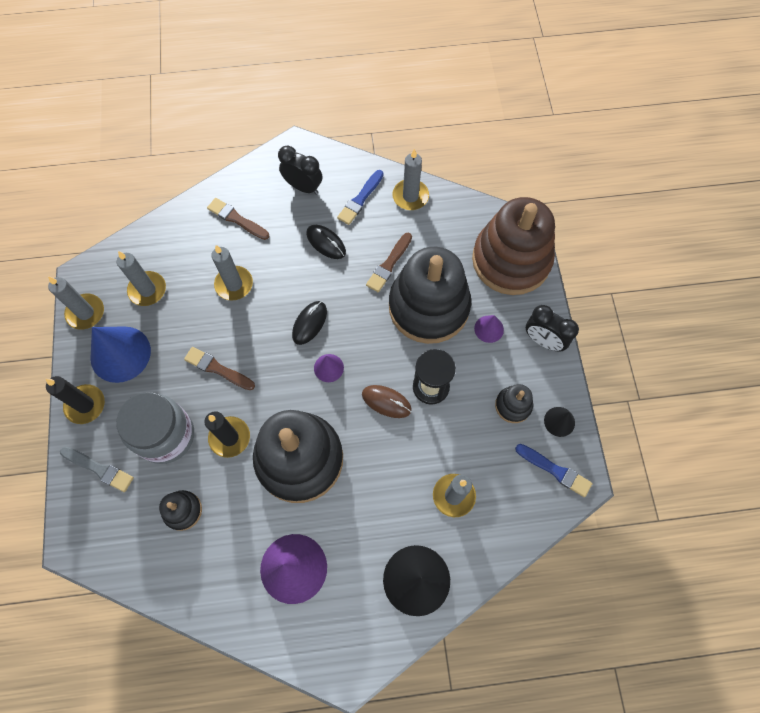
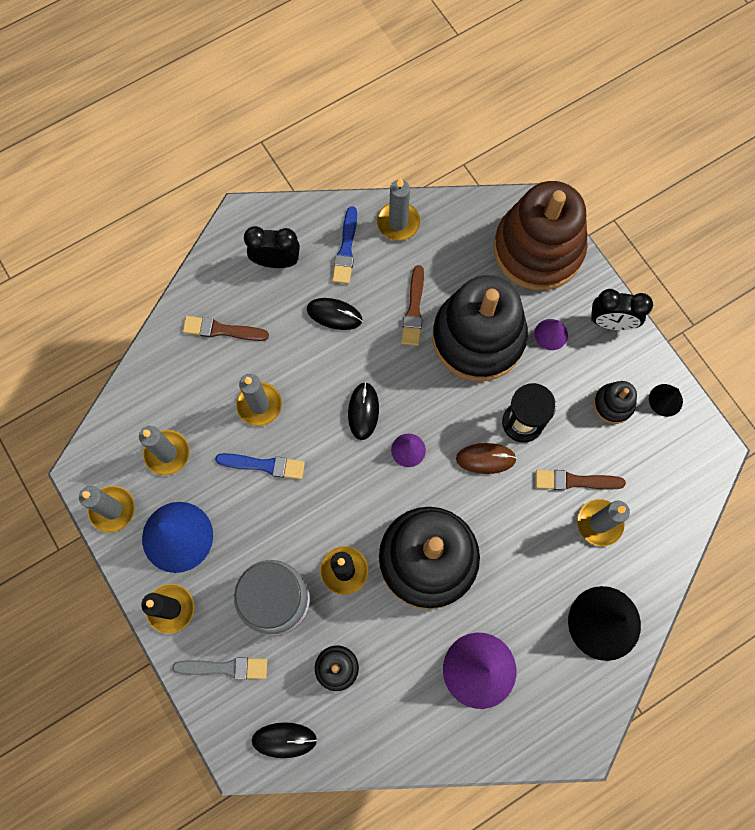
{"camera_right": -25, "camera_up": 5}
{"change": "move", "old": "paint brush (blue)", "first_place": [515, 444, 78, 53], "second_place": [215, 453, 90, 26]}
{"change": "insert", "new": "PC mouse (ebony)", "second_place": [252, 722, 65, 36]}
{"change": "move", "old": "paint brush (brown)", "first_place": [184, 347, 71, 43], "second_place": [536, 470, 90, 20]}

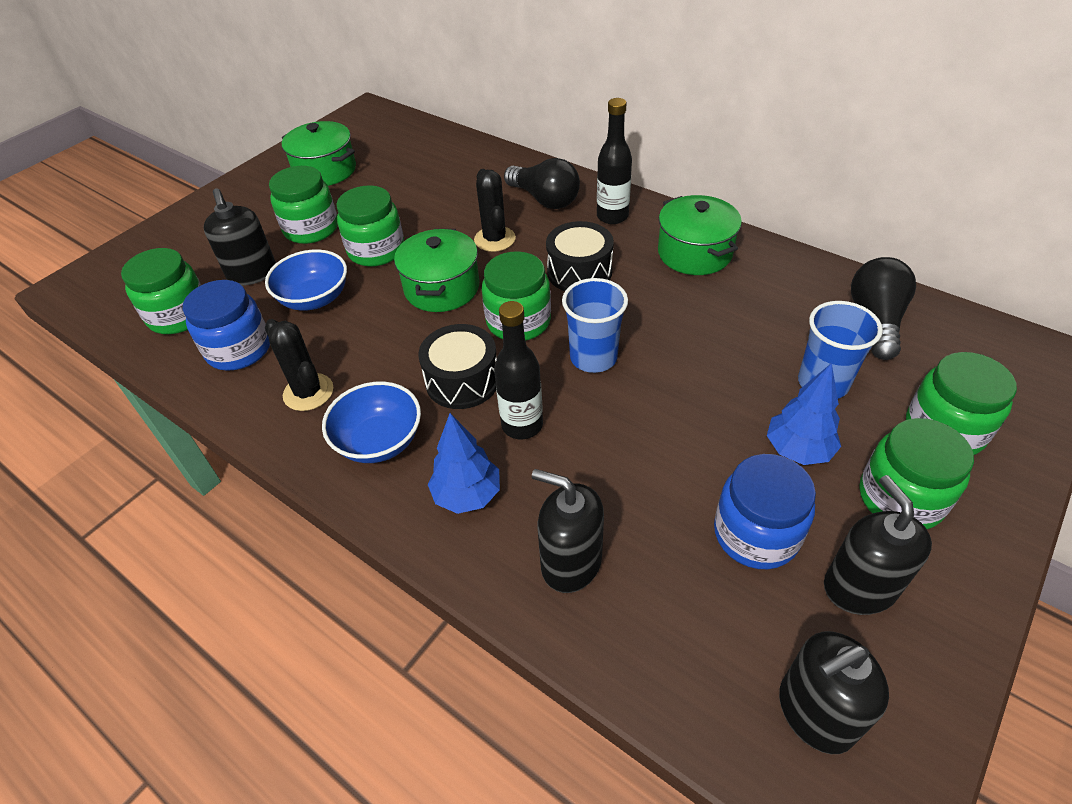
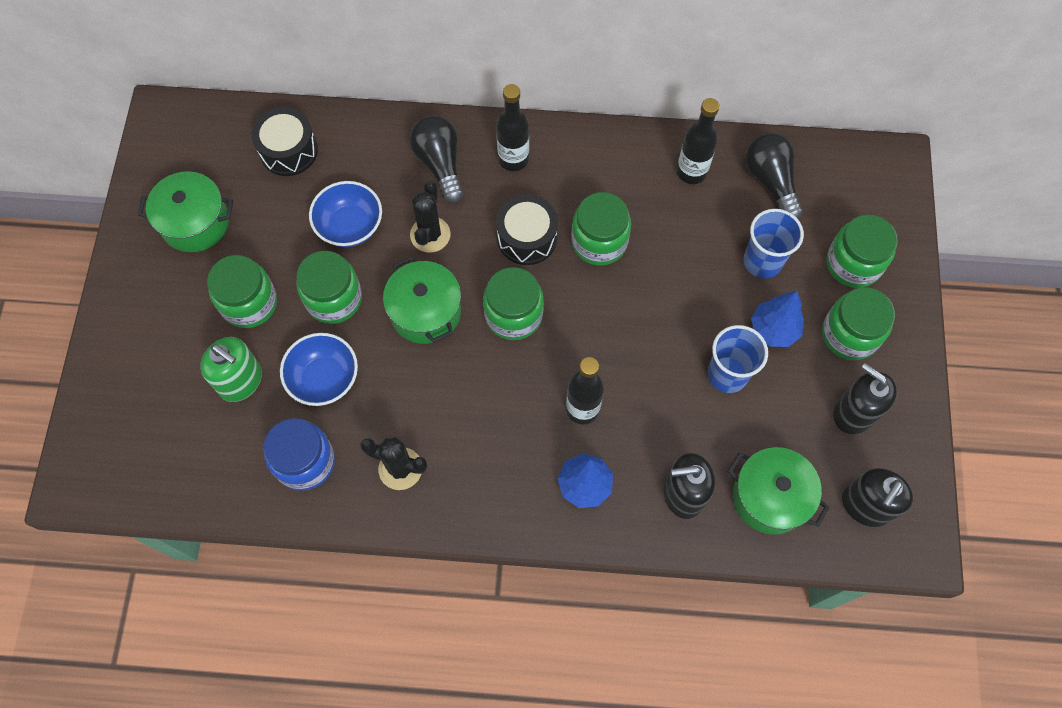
{"camera_right": -35, "camera_up": 20}
{"change": "recolor", "old": "soap pump (ebony)", "new": "soap pump (emerald)", "first_place": [204, 189, 72, 97], "second_place": [200, 337, 62, 65]}
{"change": "move", "old": "toy drum (ebony)", "first_place": [418, 324, 79, 85], "second_place": [251, 107, 67, 69]}
{"change": "move", "old": "bowl (blue)", "first_place": [322, 382, 99, 81], "second_place": [309, 181, 73, 66]}
{"change": "rotate", "old": "bulb (ebony)", "first_place": [504, 158, 76, 51], "second_place": [410, 115, 54, 89], "degrees": -120}
{"change": "rotate", "old": "saguaro cactus (ebony)", "first_place": [474, 169, 42, 83], "second_place": [410, 180, 41, 73], "degrees": 60}
{"change": "move", "old": "jam jar (emerald)", "first_place": [121, 248, 80, 86], "second_place": [571, 192, 60, 74]}
{"change": "insert", "new": "flask (ebony)", "second_place": [677, 98, 42, 86]}
{"change": "move", "old": "beaker (blue)", "first_place": [562, 278, 66, 95], "second_place": [708, 325, 60, 68]}
{"change": "move", "old": "stockpot (emerald)", "first_place": [658, 195, 84, 80], "second_place": [728, 447, 102, 88]}
{"change": "delete", "old": "jam jar (blue)", "first_place": [714, 454, 102, 115]}

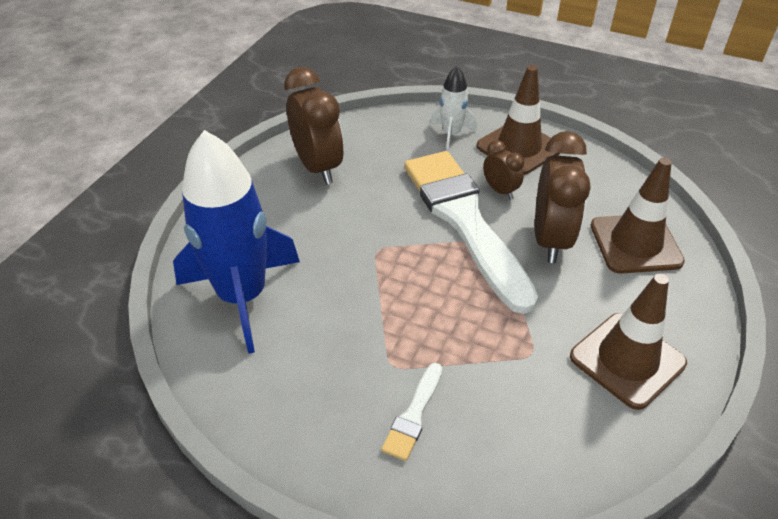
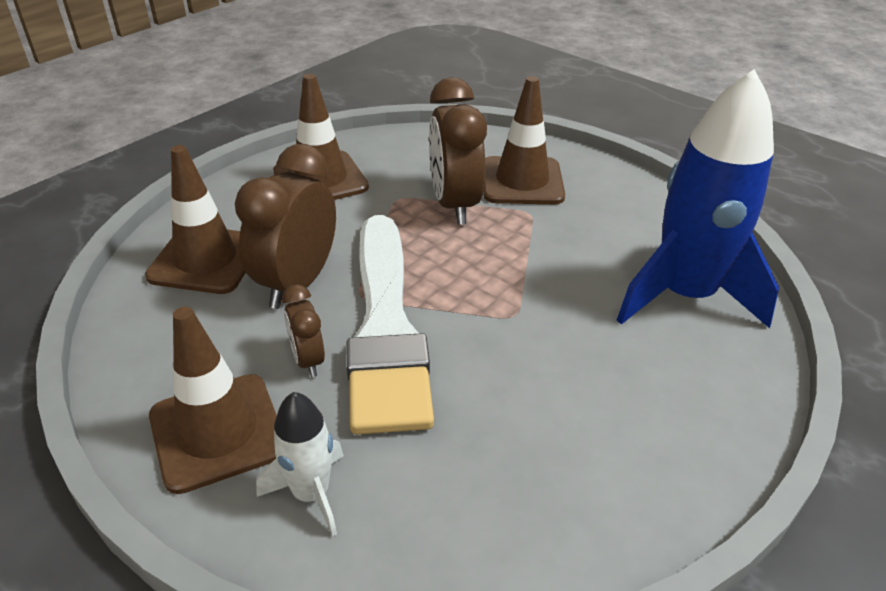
{"camera_right": -165, "camera_up": -5}
{"change": "move", "old": "clock (brown)", "first_place": [284, 67, 60, 118], "second_place": [429, 77, 58, 148]}
{"change": "replace", "old": "paint brush (snow-white)", "new": "road cone (brown)", "first_place": [382, 363, 60, 98], "second_place": [483, 76, 82, 128]}

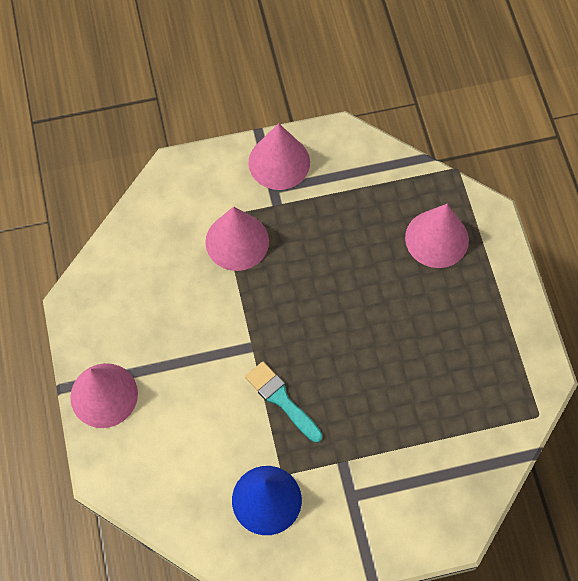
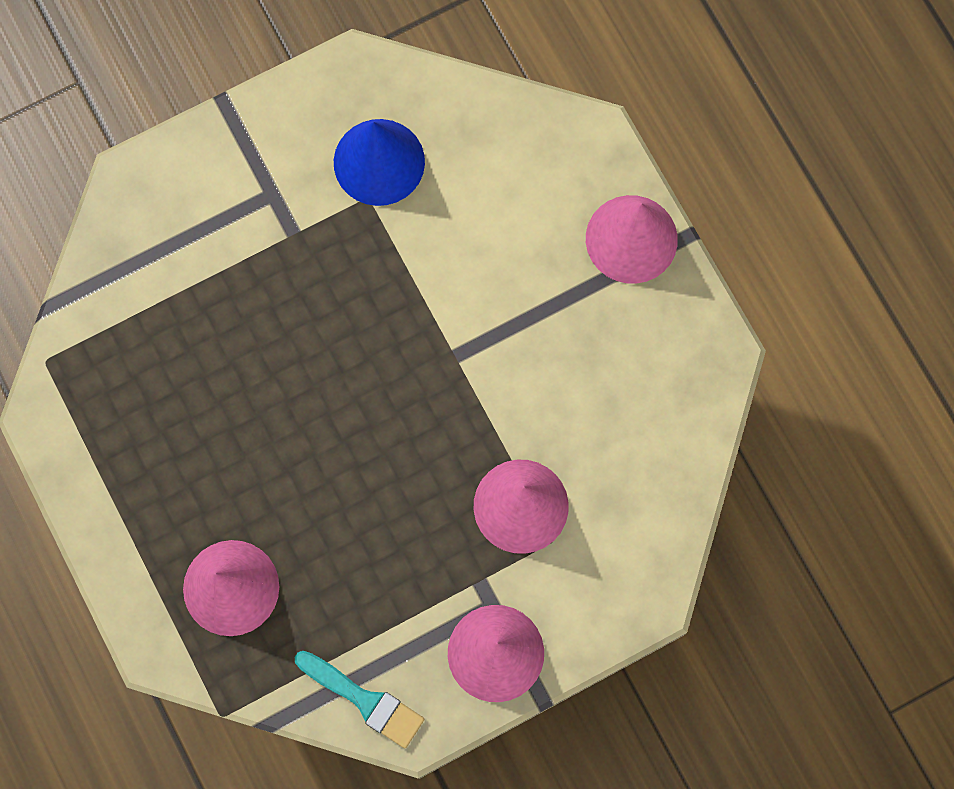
{"camera_right": 165, "camera_up": 10}
{"change": "move", "old": "paint brush (turquoise)", "first_place": [245, 361, 77, 82], "second_place": [295, 651, 129, 97]}

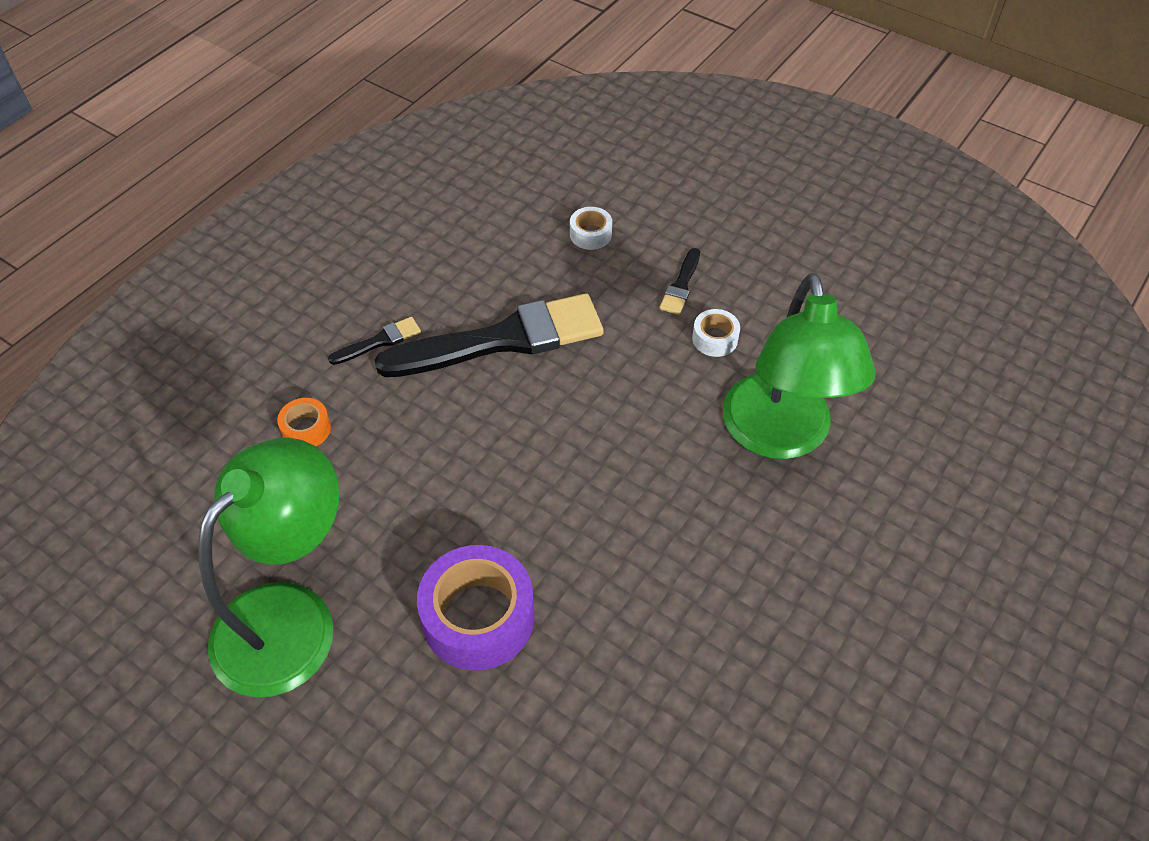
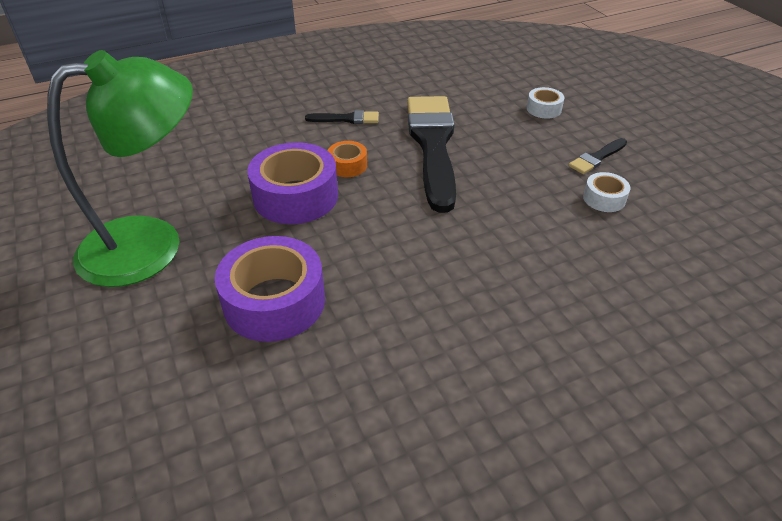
{"camera_right": 30, "camera_up": -10}
{"change": "insert", "new": "roll of tape (royal purple)", "second_place": [248, 142, 90, 82]}
{"change": "move", "old": "roll of tape (orange)", "first_place": [277, 398, 54, 49], "second_place": [328, 141, 39, 36]}
{"change": "rotate", "old": "paint brush (ebony)", "first_place": [374, 293, 230, 84], "second_place": [407, 96, 49, 117], "degrees": -105}
{"change": "delete", "old": "desk lamp (emerald)", "first_place": [723, 273, 153, 186]}

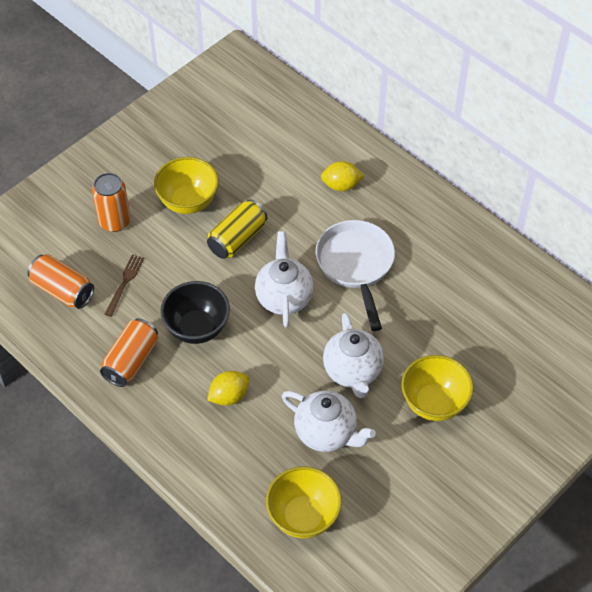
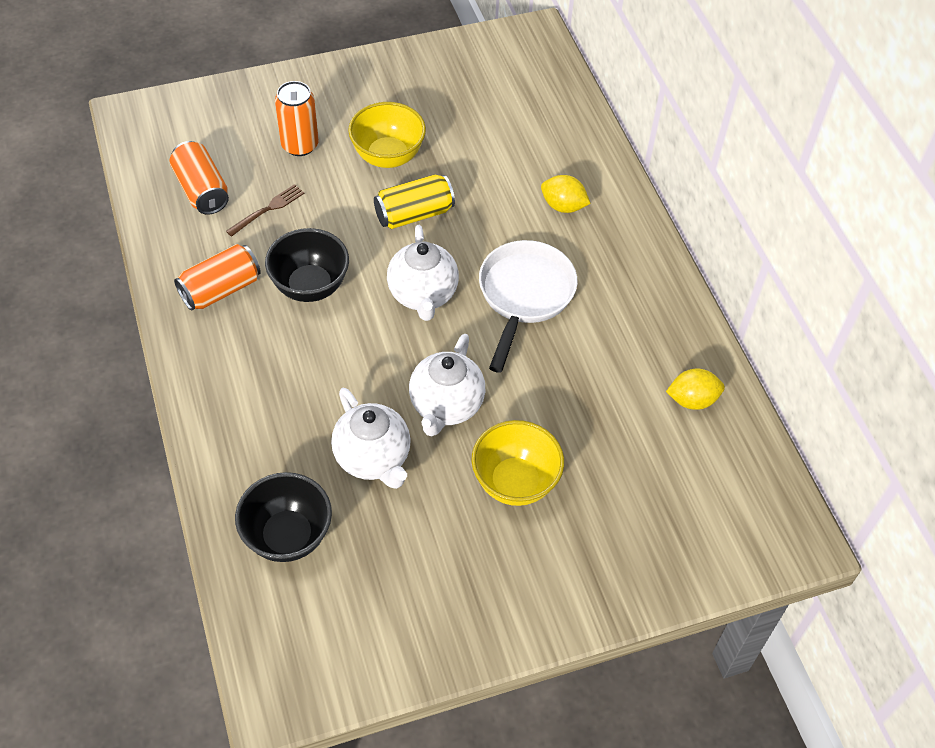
{"camera_right": 25, "camera_up": 0}
{"change": "recolor", "old": "bowl (yellow)", "new": "bowl (ebony)", "first_place": [266, 467, 76, 71], "second_place": [235, 472, 97, 90]}
{"change": "rotate", "old": "teapot (snow-white)", "first_place": [255, 231, 59, 96], "second_place": [387, 225, 72, 96], "degrees": 150}
{"change": "move", "old": "toy lemon (yellow)", "first_place": [207, 371, 42, 35], "second_place": [666, 369, 59, 41]}

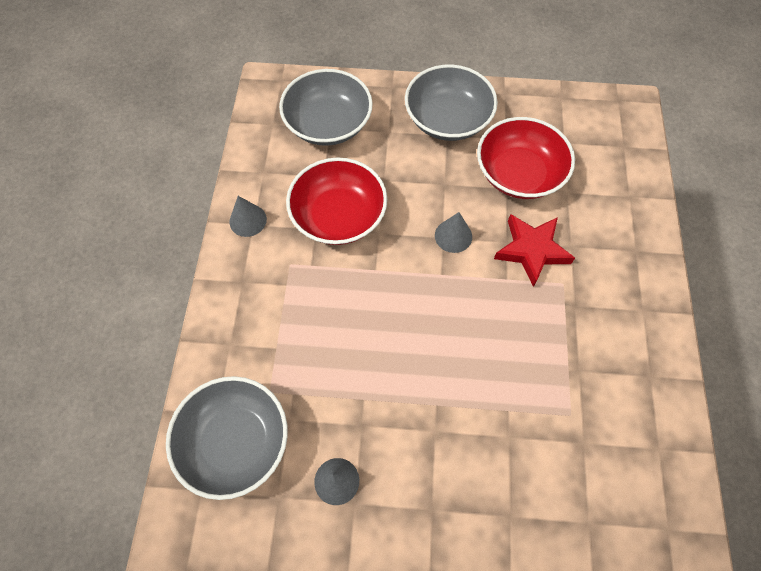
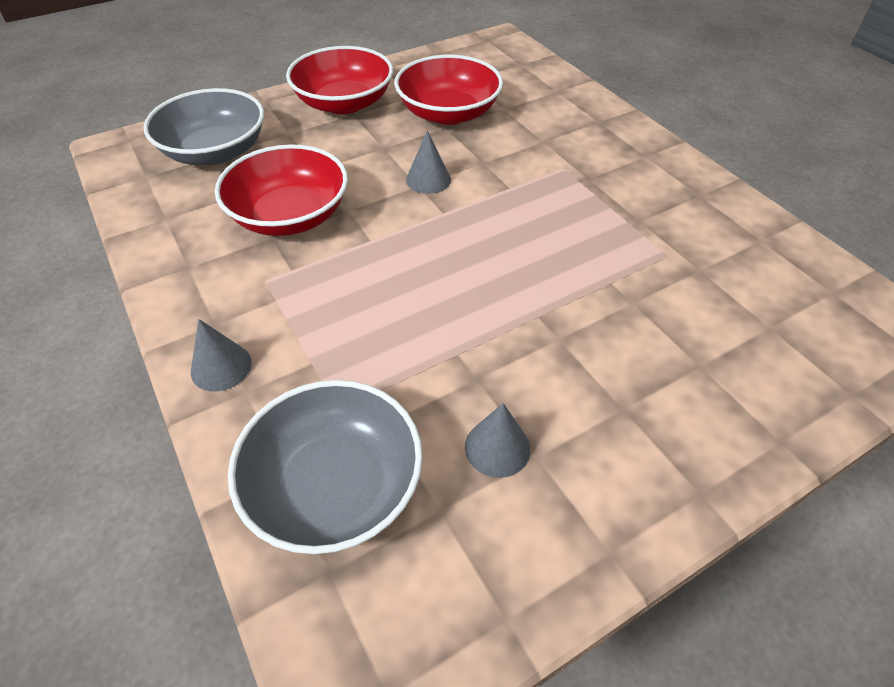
{"camera_right": -35, "camera_up": -15}
{"change": "move", "old": "solid cone (gray)", "first_place": [229, 196, 38, 41], "second_place": [191, 319, 61, 72]}
{"change": "recolor", "old": "bowl (gray)", "new": "bowl (red)", "first_place": [405, 65, 93, 76], "second_place": [286, 46, 107, 68]}
{"change": "delete", "old": "star shape (red)", "first_place": [494, 214, 81, 73]}

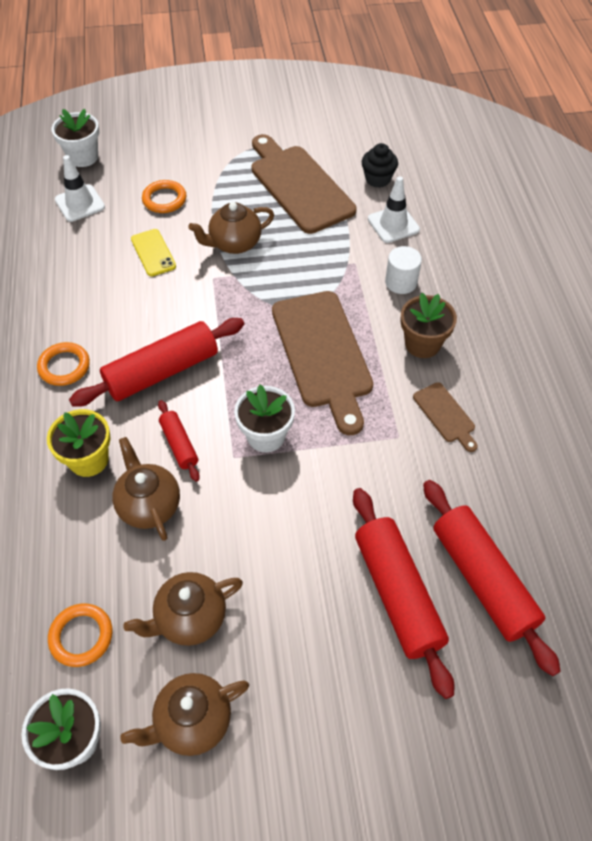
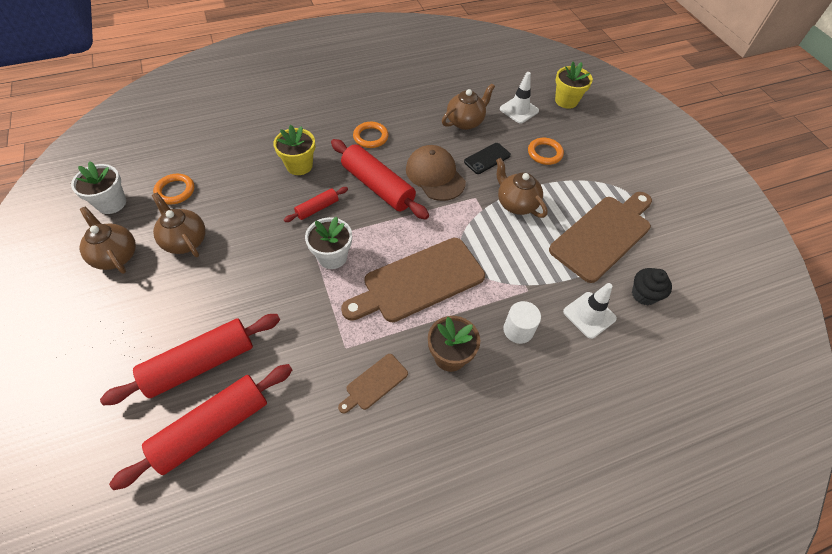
{"camera_right": 75, "camera_up": 0}
{"change": "insert", "new": "cap (brown)", "second_place": [406, 145, 60, 56]}
{"change": "move", "old": "teapot (brown)", "first_place": [112, 437, 68, 104], "second_place": [442, 83, 53, 47]}
{"change": "recolor", "old": "phone (yellow)", "new": "phone (ebony)", "first_place": [131, 229, 45, 48], "second_place": [464, 143, 47, 31]}
{"change": "recolor", "old": "flower pot (snow-white)", "new": "flower pot (yellow)", "first_place": [52, 109, 47, 58], "second_place": [555, 62, 38, 47]}

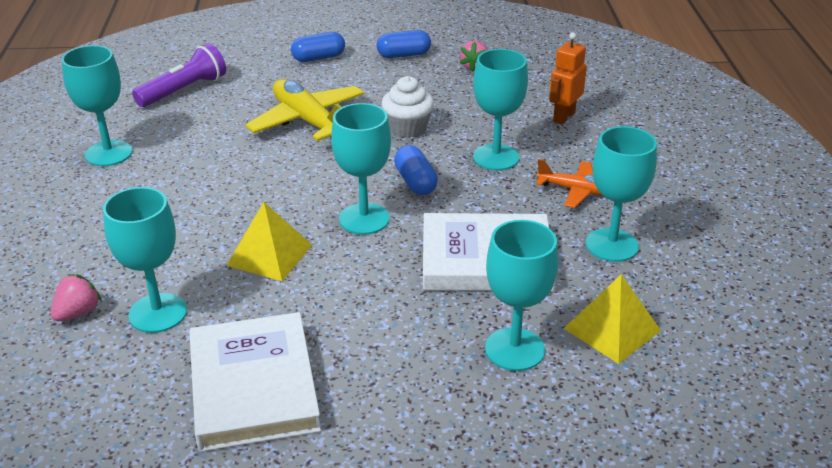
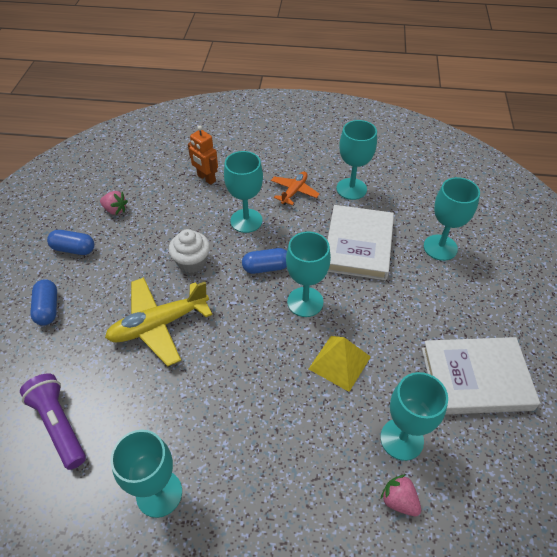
{"camera_right": -80, "camera_up": 15}
{"change": "rotate", "old": "capsule (blue)", "first_place": [377, 30, 54, 28], "second_place": [47, 230, 47, 25], "degrees": -75}
{"change": "delete", "old": "pyramid (yellow)", "first_place": [564, 274, 97, 90]}

